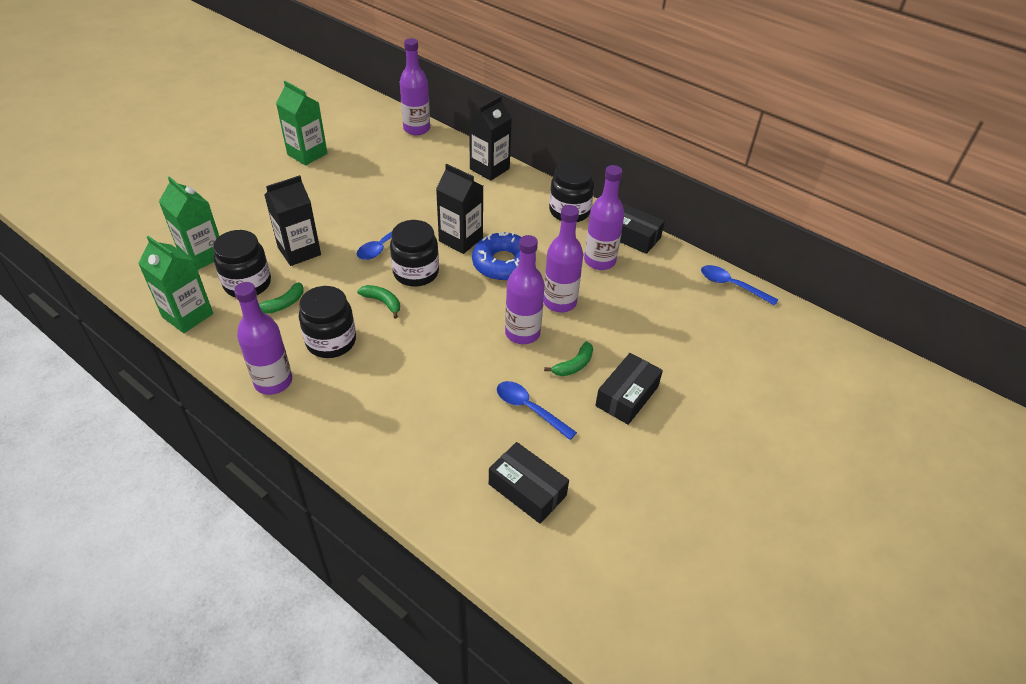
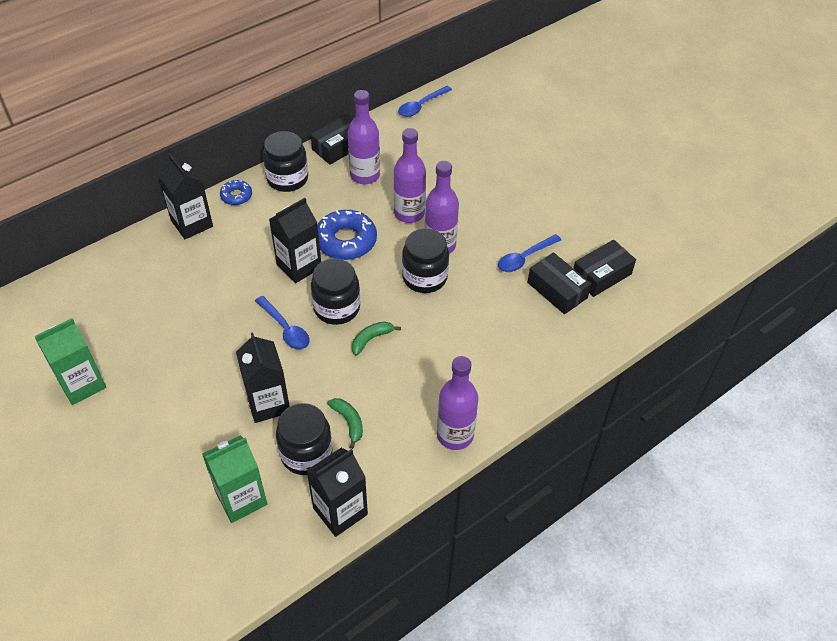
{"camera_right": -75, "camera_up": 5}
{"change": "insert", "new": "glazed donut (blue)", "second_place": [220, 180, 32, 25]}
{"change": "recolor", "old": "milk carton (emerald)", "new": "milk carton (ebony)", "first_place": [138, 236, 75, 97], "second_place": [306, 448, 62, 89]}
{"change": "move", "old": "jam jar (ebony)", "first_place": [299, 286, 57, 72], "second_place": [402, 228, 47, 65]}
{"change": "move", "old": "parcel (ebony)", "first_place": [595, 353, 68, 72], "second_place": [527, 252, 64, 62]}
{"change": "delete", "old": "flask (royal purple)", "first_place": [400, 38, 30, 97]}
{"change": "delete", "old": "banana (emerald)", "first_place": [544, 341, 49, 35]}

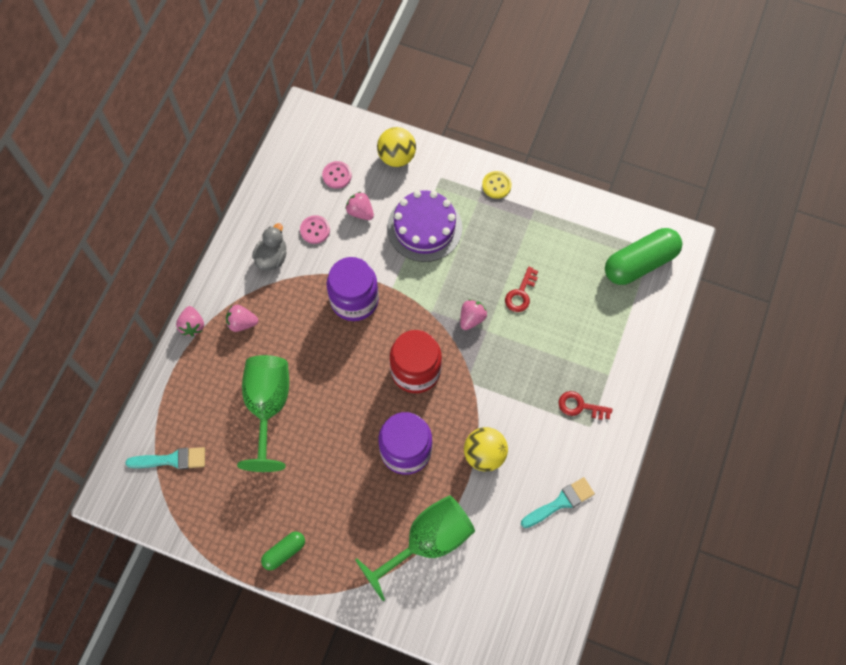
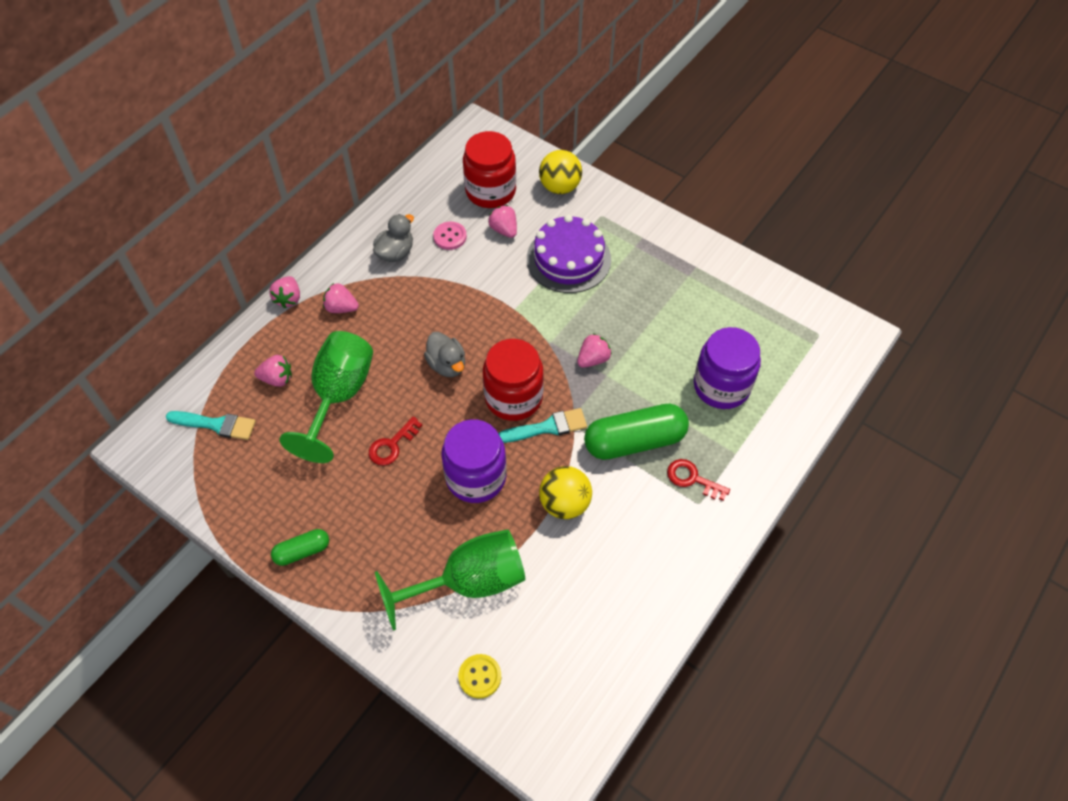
{"camera_right": 15, "camera_up": -10}
{"change": "insert", "new": "toy strawberry (rosy)", "second_place": [254, 355, 38, 32]}
{"change": "move", "old": "key (red)", "first_place": [505, 267, 33, 45], "second_place": [369, 416, 53, 50]}
{"change": "insert", "new": "toy duck (gray)", "second_place": [424, 332, 41, 45]}
{"change": "move", "old": "button (yellow)", "first_place": [482, 171, 30, 28], "second_place": [458, 654, 43, 44]}
{"change": "replace", "old": "button (rosy)", "new": "jam jar (red)", "first_place": [322, 161, 30, 28], "second_place": [463, 131, 53, 77]}
{"change": "move", "old": "paint brush (turquoise)", "first_place": [521, 477, 74, 51], "second_place": [498, 408, 89, 35]}
{"change": "move", "old": "capsule (emerald)", "first_place": [605, 228, 77, 57], "second_place": [584, 404, 105, 56]}
{"change": "move", "old": "jam jar (royal purple)", "first_place": [327, 257, 52, 64], "second_place": [694, 327, 67, 82]}

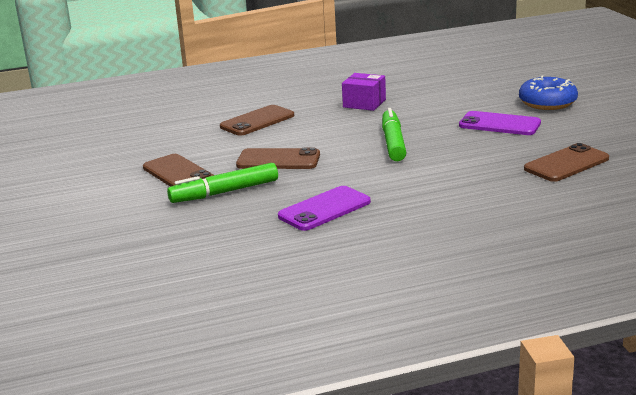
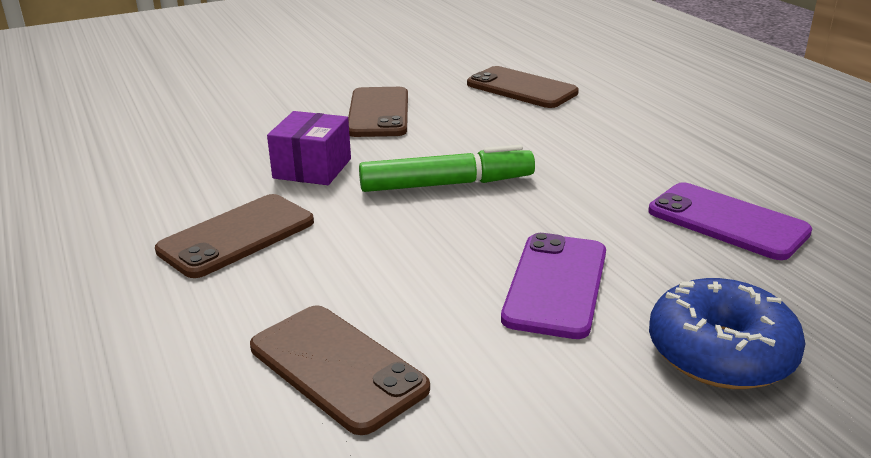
{"camera_right": 80, "camera_up": 5}
{"change": "move", "old": "phone (brown)", "first_place": [143, 154, 71, 33], "second_place": [155, 194, 159, 84]}
{"change": "move", "old": "parcel (royal purple)", "first_place": [342, 73, 44, 38], "second_place": [267, 111, 84, 74]}
{"change": "move", "old": "phone (royal purple)", "first_place": [278, 186, 93, 45], "second_place": [648, 182, 164, 78]}
{"change": "delete", "old": "felt pen (emerald)", "first_place": [167, 163, 111, 40]}

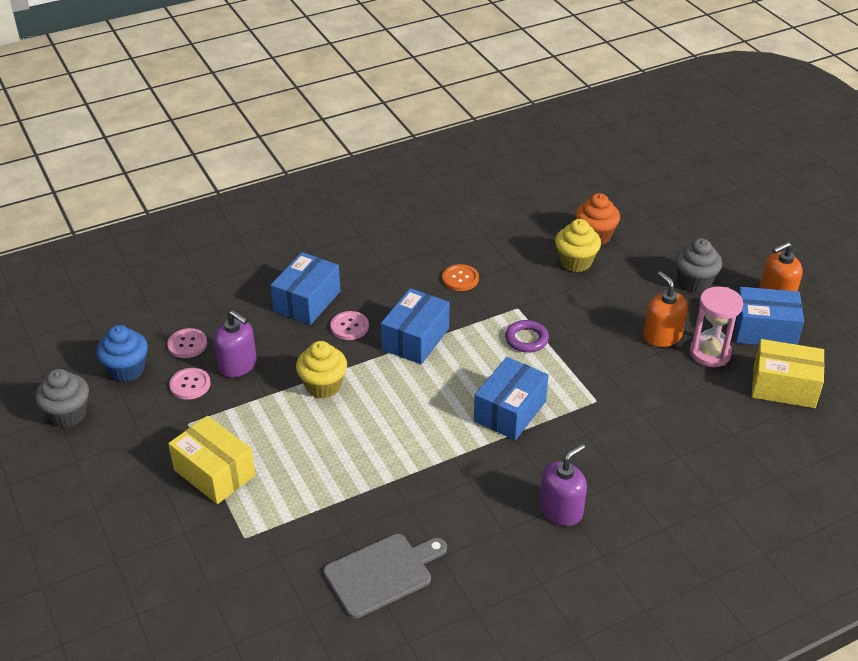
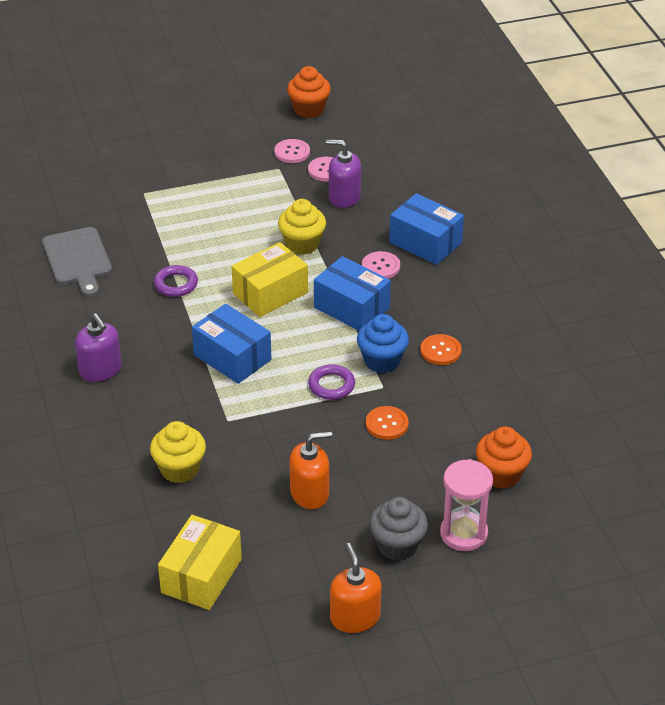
{"camera_right": 100, "camera_up": 0}
{"change": "move", "old": "cupcake (yellow)", "first_place": [555, 219, 46, 53], "second_place": [150, 421, 56, 62]}
{"change": "insert", "new": "torus (royal purple)", "second_place": [154, 265, 44, 32]}
{"change": "move", "old": "parcel (yellow)", "first_place": [168, 416, 87, 88], "second_place": [232, 242, 76, 75]}
{"change": "move", "old": "button (rosy)", "first_place": [167, 328, 40, 30], "second_place": [274, 139, 36, 24]}
{"change": "recolor", "old": "cupcake (gray)", "new": "cupcake (orange)", "first_place": [35, 369, 54, 59], "second_place": [287, 66, 44, 52]}
{"change": "rotate", "old": "soap pump (royal purple)", "first_place": [214, 310, 43, 68], "second_place": [326, 139, 35, 69], "degrees": 60}
{"change": "move", "old": "cupcake (blue)", "first_place": [96, 325, 52, 57], "second_place": [357, 314, 52, 59]}
{"change": "insert", "new": "button (orange)", "second_place": [366, 406, 43, 34]}
{"change": "move", "old": "sand timer (rosy)", "first_place": [690, 286, 53, 81], "second_place": [440, 459, 53, 92]}
{"change": "delete", "old": "parcel (blue)", "first_place": [734, 287, 70, 58]}

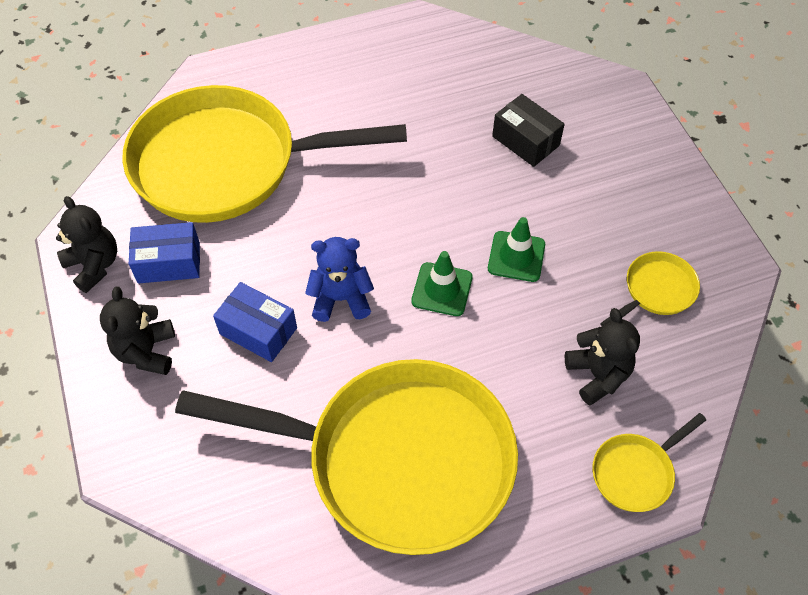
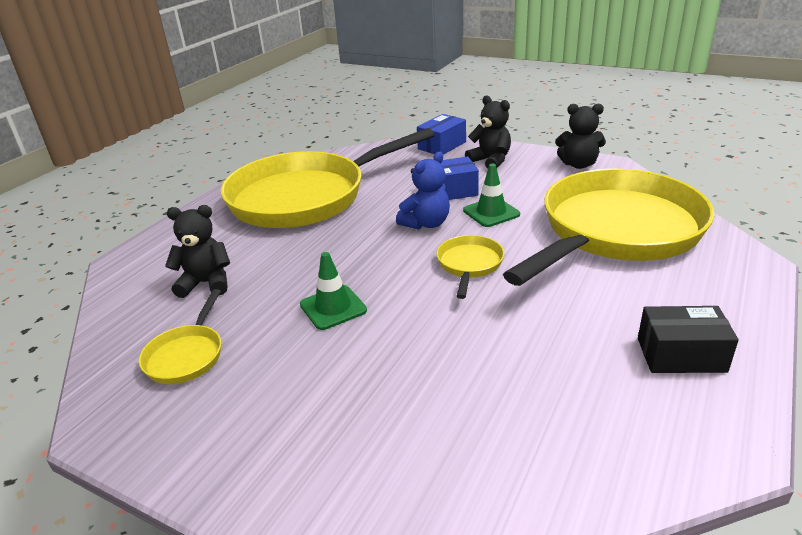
{"camera_right": 140, "camera_up": -25}
{"change": "rotate", "old": "teddy bear (ebony)", "first_place": [565, 308, 75, 97], "second_place": [165, 205, 65, 93], "degrees": 150}
{"change": "move", "old": "parcel (blue)", "first_place": [129, 222, 71, 61], "second_place": [417, 114, 49, 41]}
{"change": "move", "old": "frying pan (yellow)", "first_place": [592, 413, 114, 99], "second_place": [436, 235, 68, 64]}
{"change": "move", "old": "road cone (emerald)", "first_place": [411, 251, 62, 65], "second_place": [463, 164, 57, 63]}
{"change": "move", "old": "parcel (ebony)", "first_place": [492, 94, 73, 73], "second_place": [638, 306, 101, 67]}

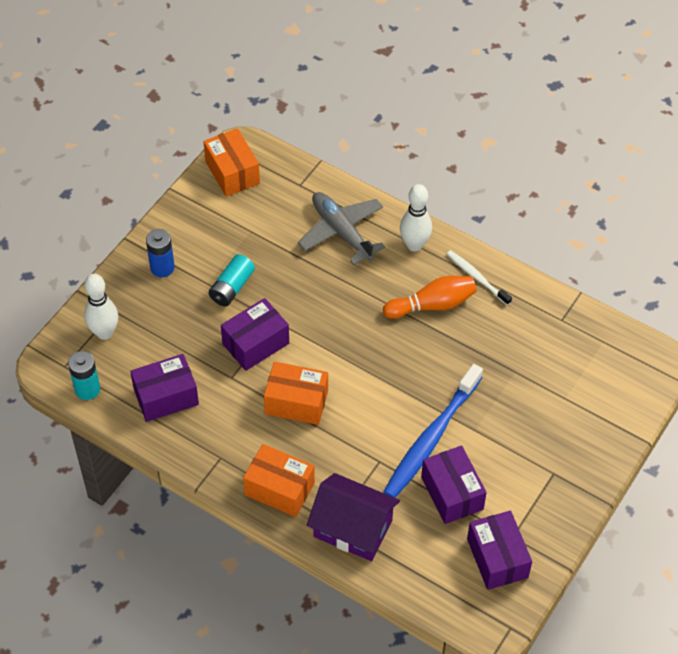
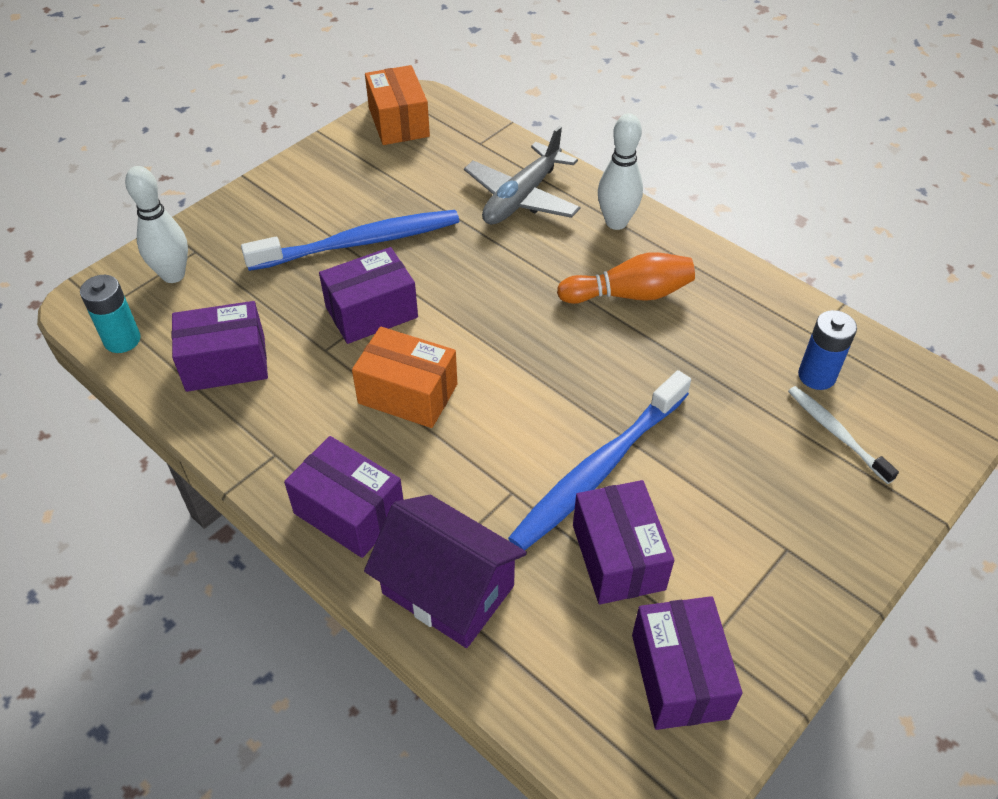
{"camera_right": 10, "camera_up": -5}
{"change": "replace", "old": "power cell (turquoise)", "new": "tooth brush (blue)", "first_place": [209, 254, 46, 52], "second_place": [241, 210, 218, 61]}
{"change": "recolor", "old": "parcel (orange)", "new": "parcel (royal purple)", "first_place": [243, 444, 72, 73], "second_place": [284, 436, 119, 122]}
{"change": "rotate", "old": "toy plane (gray)", "first_place": [298, 192, 87, 73], "second_place": [464, 126, 117, 99], "degrees": -120}
{"change": "move", "old": "tooth brush (snow-white)", "first_place": [447, 250, 65, 55], "second_place": [788, 386, 111, 98]}
{"change": "move", "old": "power cell (blue)", "first_place": [146, 229, 29, 48], "second_place": [798, 310, 59, 80]}

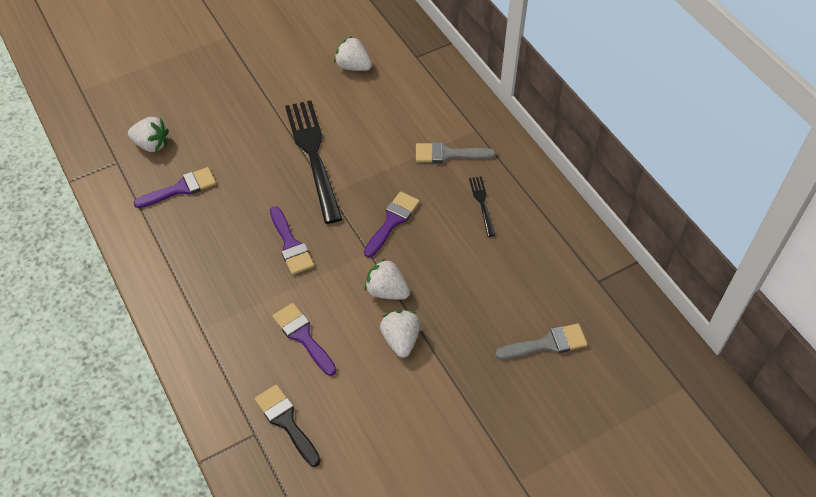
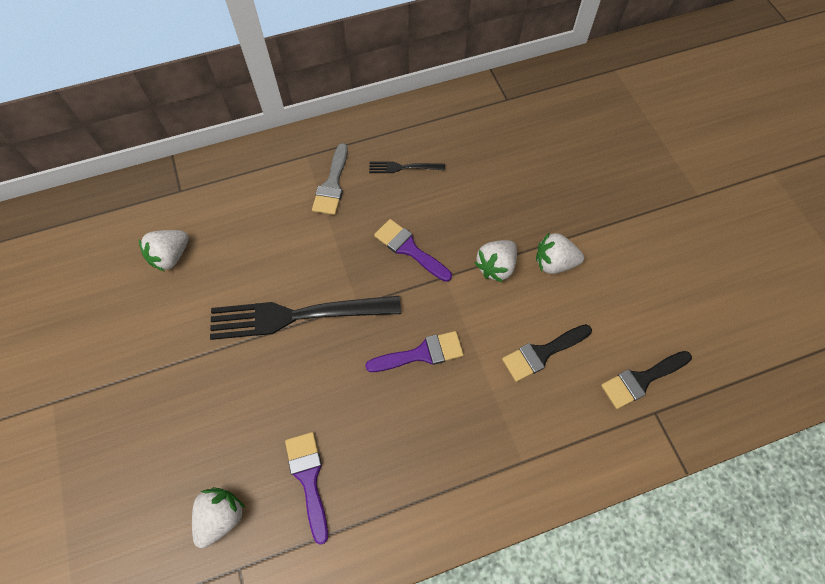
{"camera_right": -80, "camera_up": 10}
{"change": "recolor", "old": "paint brush (royal purple)", "new": "paint brush (ebony)", "first_place": [272, 303, 65, 73], "second_place": [502, 324, 90, 58]}
{"change": "delete", "old": "paint brush (gray)", "first_place": [495, 323, 93, 36]}

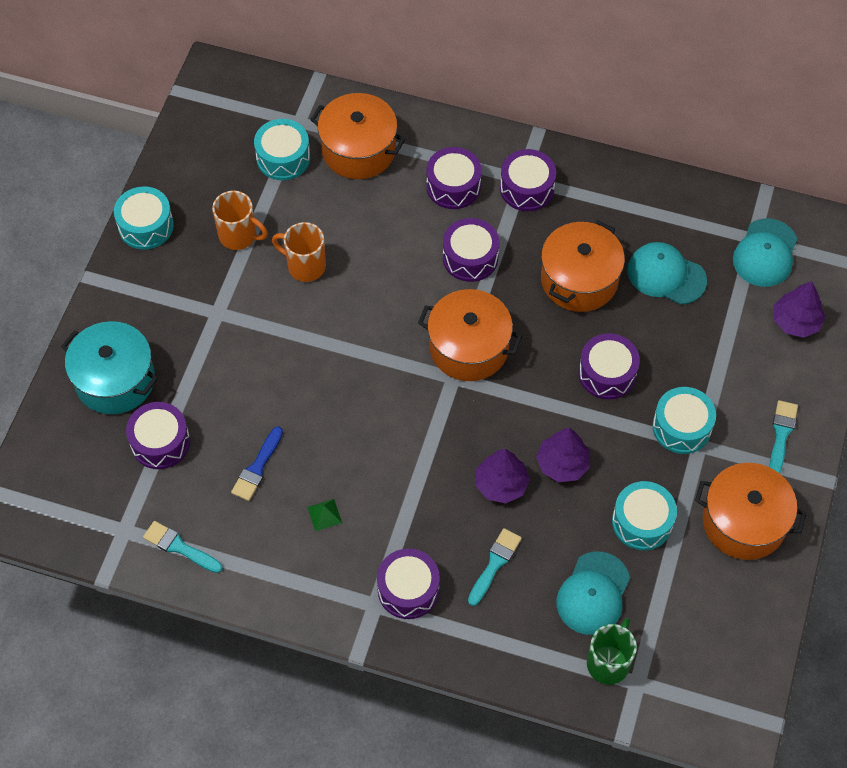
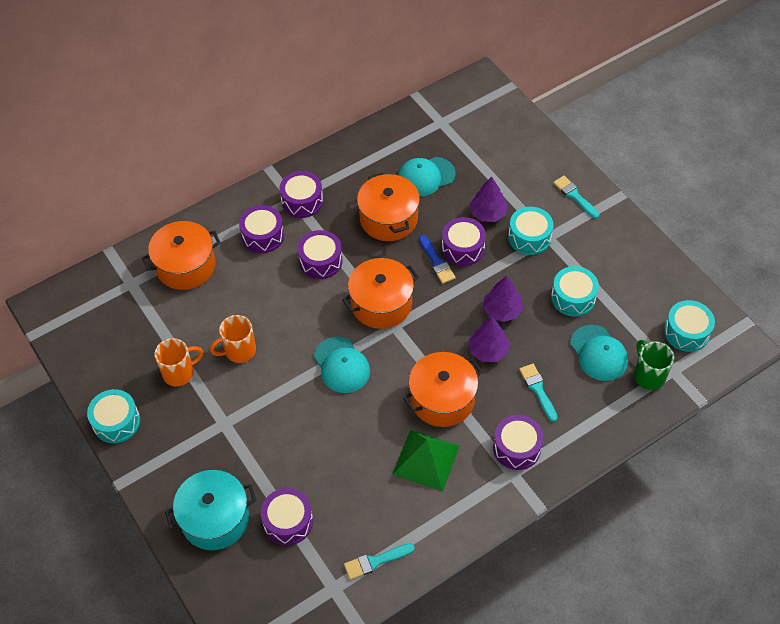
{"camera_right": -50, "camera_up": -5}
{"change": "move", "old": "cap (turquoise)", "first_place": [733, 218, 64, 69], "second_place": [314, 337, 56, 56]}
{"change": "resize", "old": "pyramid (emerald)", "first_place": [307, 499, 35, 32], "second_place": [392, 430, 67, 61], "factor": 2.37}
{"change": "move", "old": "stockpot (orange)", "first_place": [695, 463, 112, 97], "second_place": [403, 352, 80, 75]}
{"change": "move", "old": "paint brush (blue)", "first_place": [231, 427, 52, 74], "second_place": [419, 235, 37, 49]}
{"change": "move", "old": "toy tree (royal purple)", "first_place": [774, 281, 51, 57], "second_place": [470, 177, 38, 45]}
{"change": "move", "old": "toy drum (turquoise)", "first_place": [254, 119, 56, 61], "second_place": [664, 300, 51, 52]}

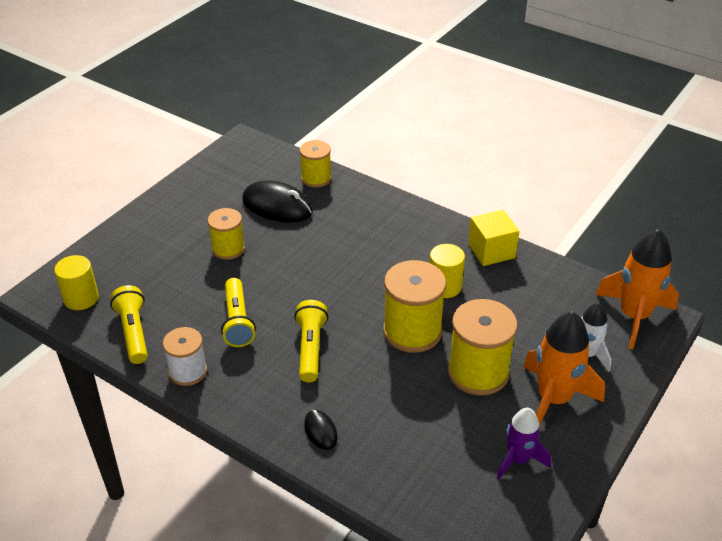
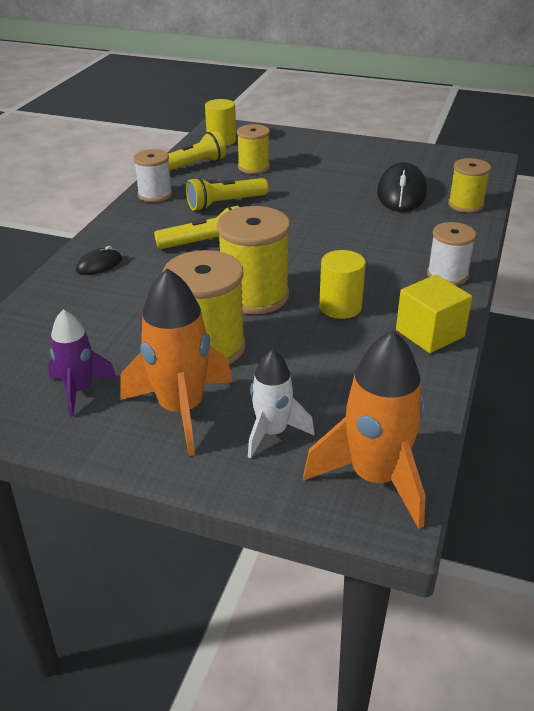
{"camera_right": 75, "camera_up": -5}
{"change": "move", "old": "spool (yellow)", "first_place": [208, 208, 37, 52], "second_place": [237, 124, 33, 50]}
{"change": "insert", "new": "spool (snow-white)", "second_place": [427, 222, 49, 63]}

